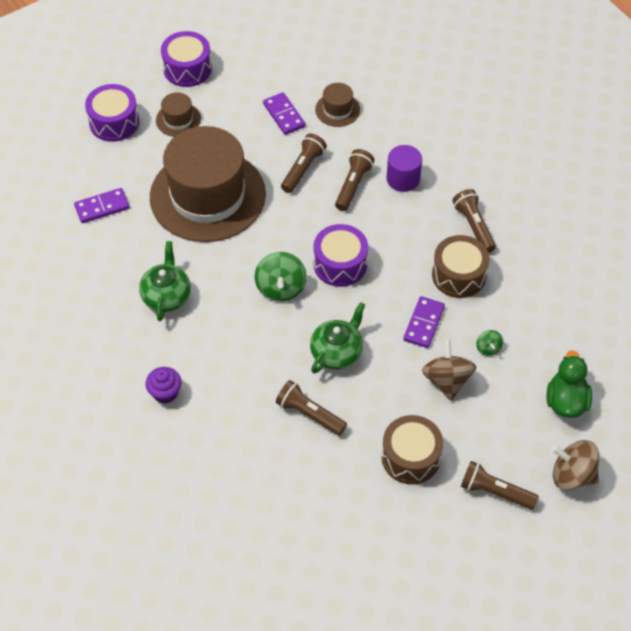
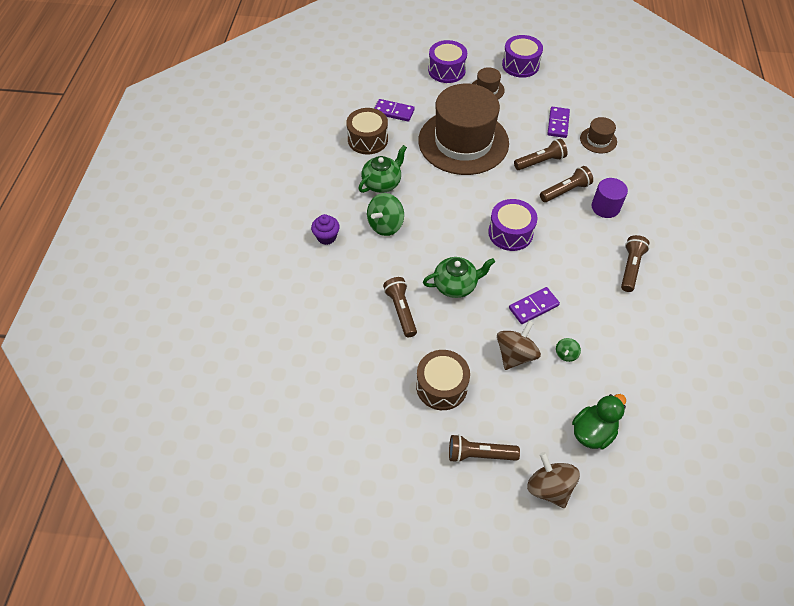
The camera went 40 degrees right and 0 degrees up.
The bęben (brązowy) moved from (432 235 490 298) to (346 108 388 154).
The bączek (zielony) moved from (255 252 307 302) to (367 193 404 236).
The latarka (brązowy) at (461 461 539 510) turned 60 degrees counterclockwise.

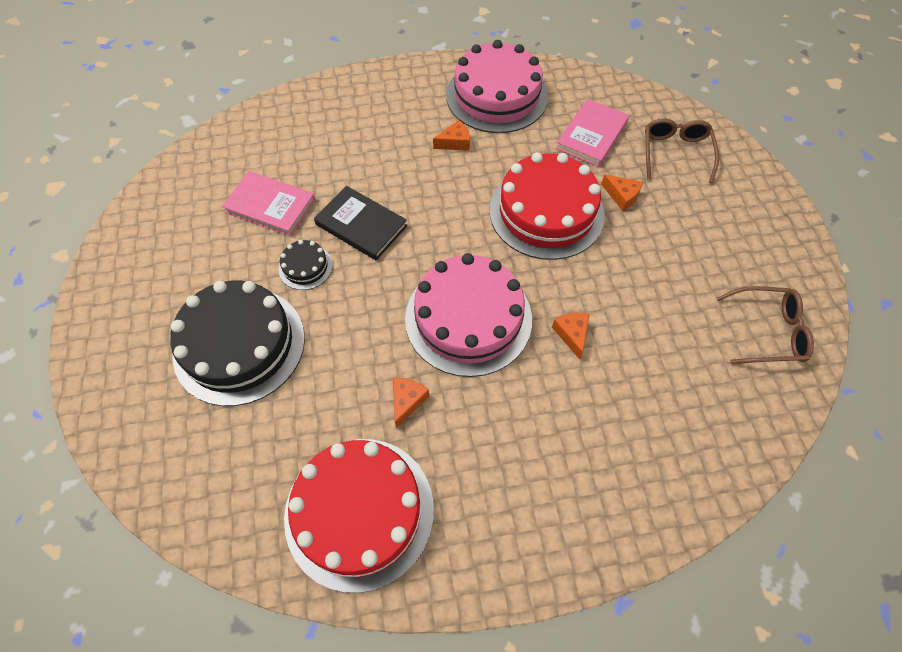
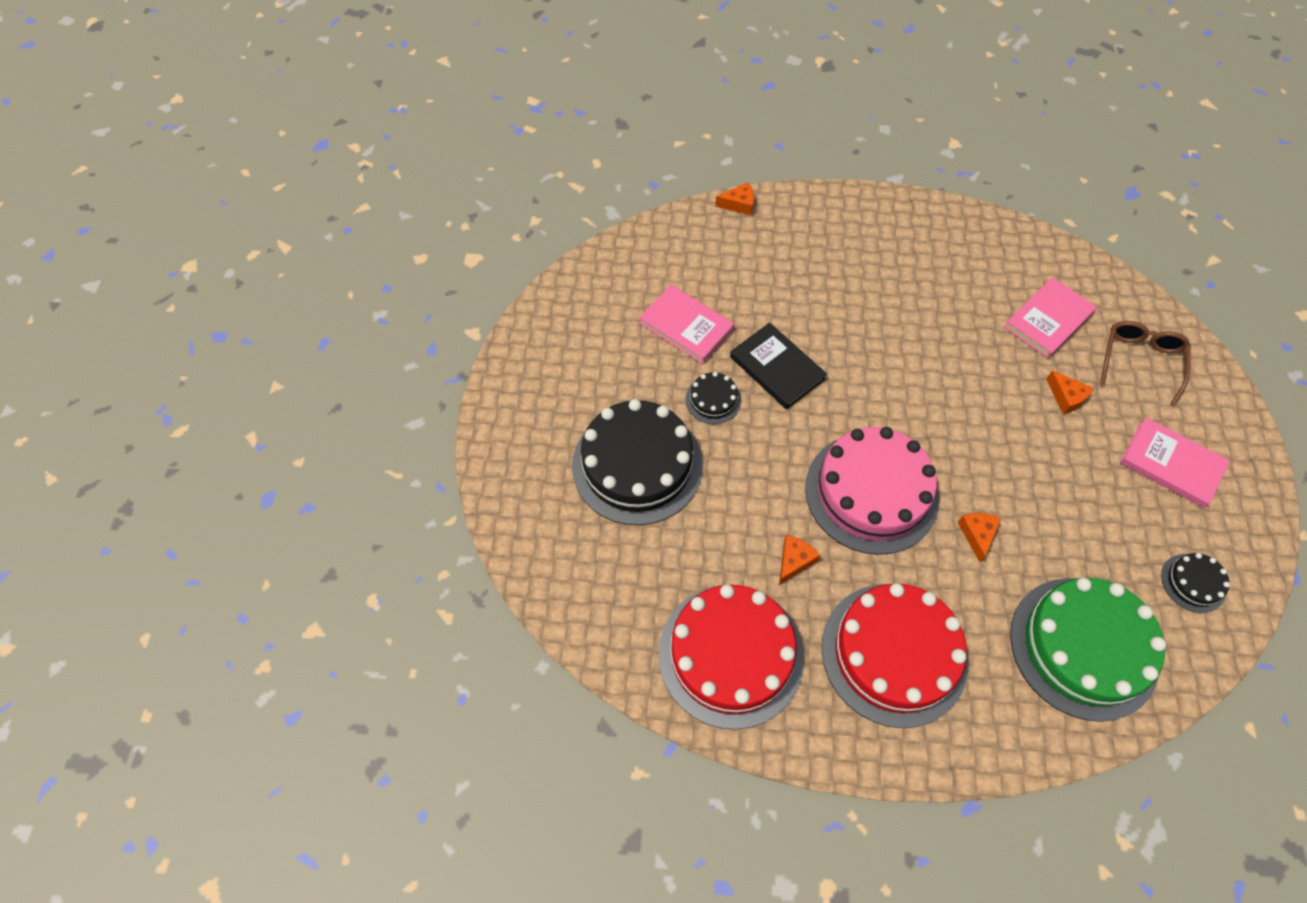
The camera went 15 degrees right and 0 degrees up.
The ser (pomarańczowy) moved from (433 120 470 151) to (715 182 754 215).
The tort (czerwony) moved from (489 152 605 260) to (822 583 968 728).
The tort (zielony) at (1010 578 1166 722) appeared.
The książka (różowy) at (1120 417 1230 508) appeared.
The okulary (brązowy) at (717 286 814 364) was replaced by the tort (czarny) at (1161 553 1230 613).
The tort (różowy) at (446 40 548 133) disappeared.

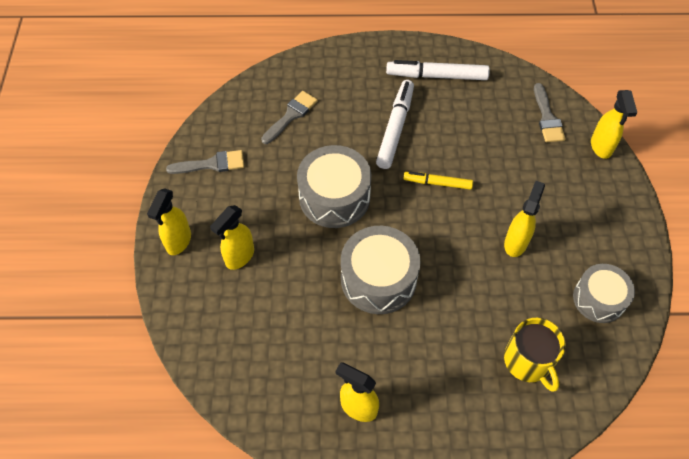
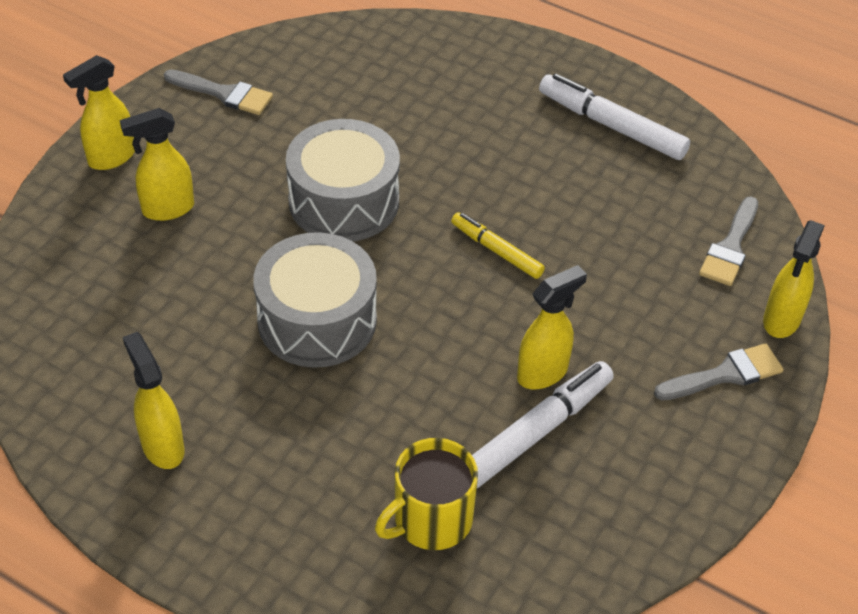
The camera went 30 degrees right and 10 degrees down.
The kubek (żółty) at (504 318 565 392) turned 45 degrees clockwise.
The flamaster (biały) moved from (376 80 414 169) to (472 361 614 488).
The pędzel (szary) moved from (261 91 318 144) to (654 343 784 400).
The bęben (szary) at (573 264 635 323) disappeared.

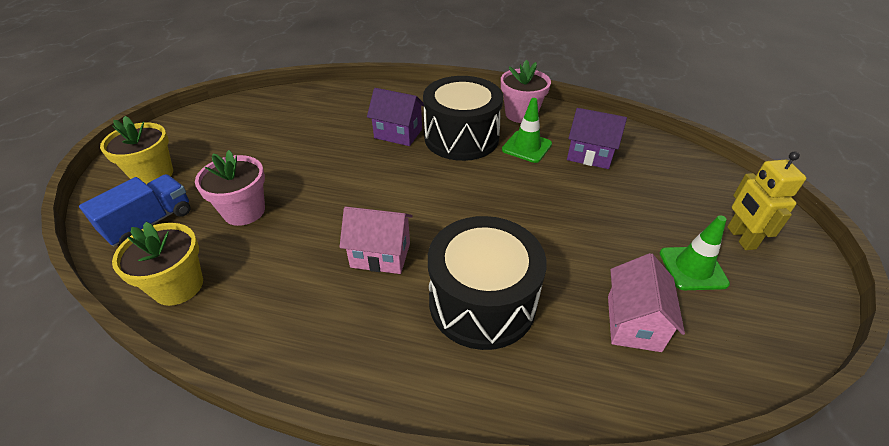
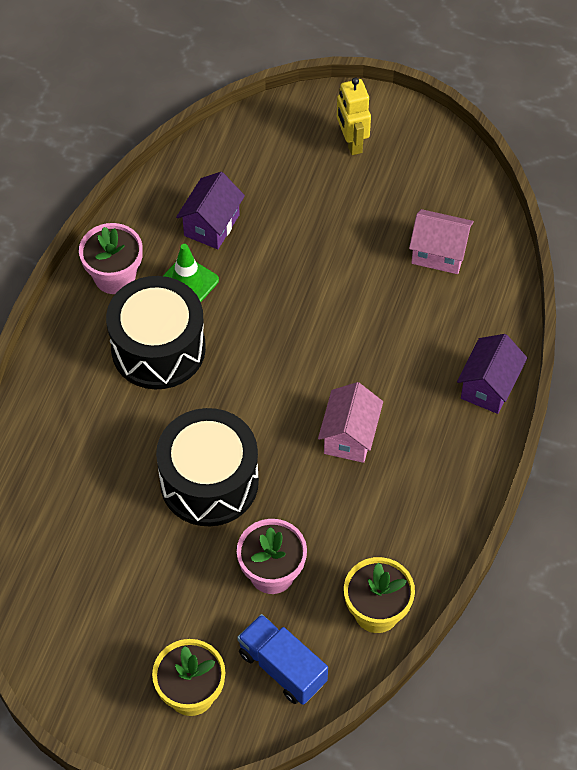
The camera went 85 degrees left and 15 degrees up.
The bęben (czarny) moved from (428 216 547 350) to (156 408 259 526).
The robot (żółty) at (727 151 806 250) turned 75 degrees clockwise.
The domek (fioletowy) moved from (367 88 424 146) to (457 334 527 414).
The pachołek (zielony) at (660 215 730 290) disappeared.

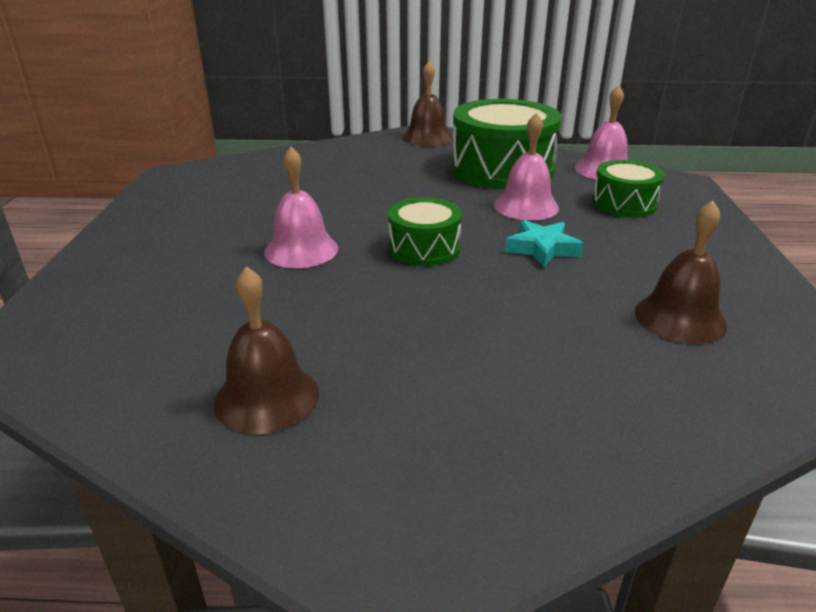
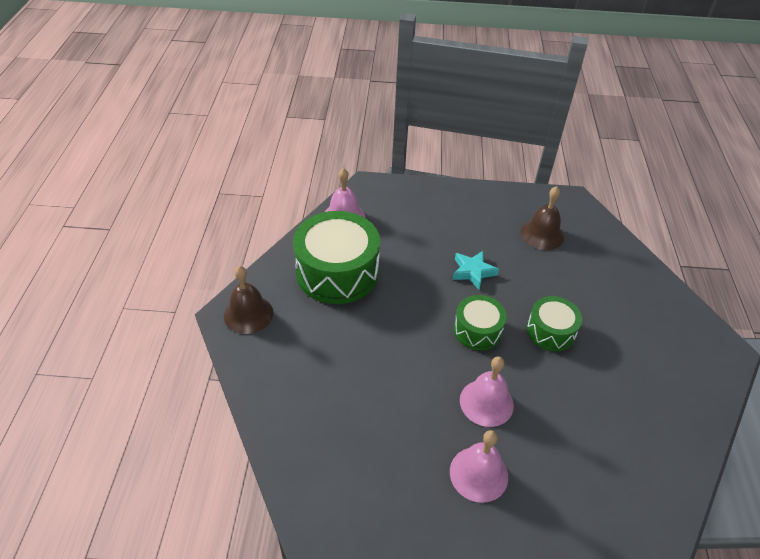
The camera went 90 degrees left and 15 degrees up.
The dzwonek (różowy) moved from (494 112 559 220) to (450 430 508 503).
The bęben (zielony) moved from (592 160 665 218) to (527 296 582 351).
The dzwonek (brązowy) at (214 266 319 434) disappeared.

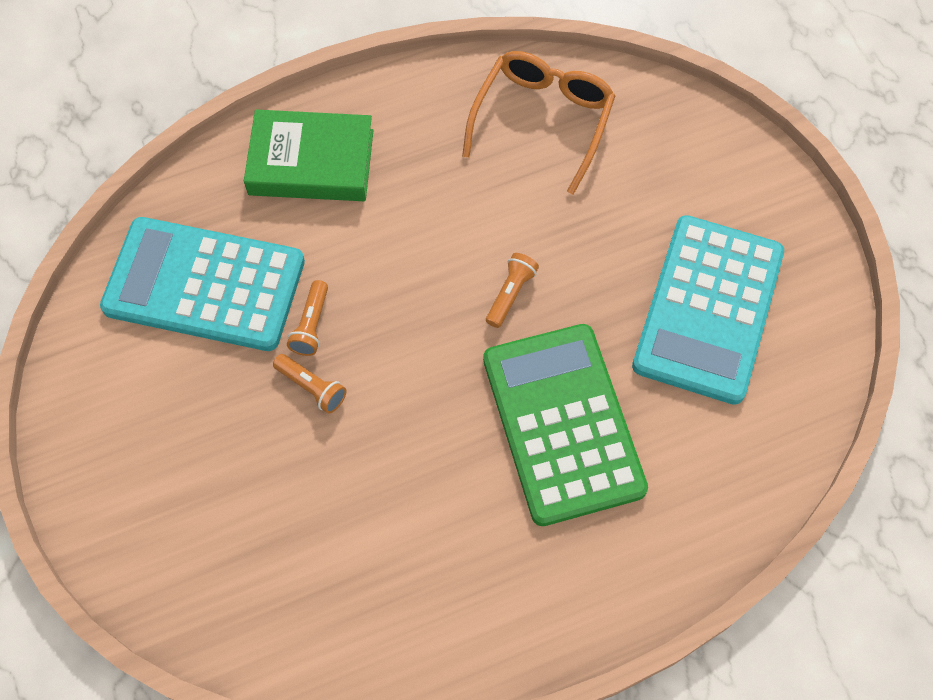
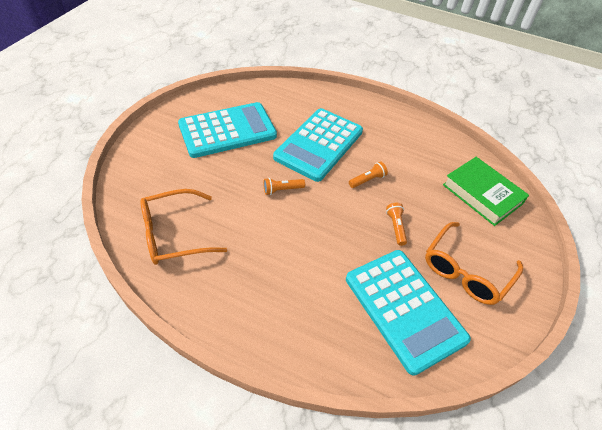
The camera went 135 degrees left and 15 degrees down.
The kalkulator (zielony) at (483 324 648 526) became the kalkulator (turkusowy) at (273 108 363 182).
The latarka (pomarańczowy) moved from (287 280 328 356) to (349 162 388 188).
The okulary (pomarańczowy) at (425 222 523 305) appeared.
The książka (zielony) moved from (244 110 374 201) to (443 157 529 226).

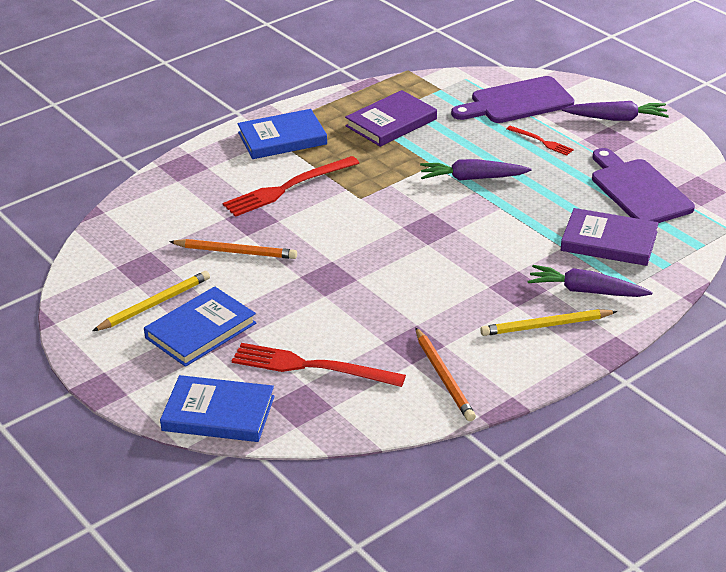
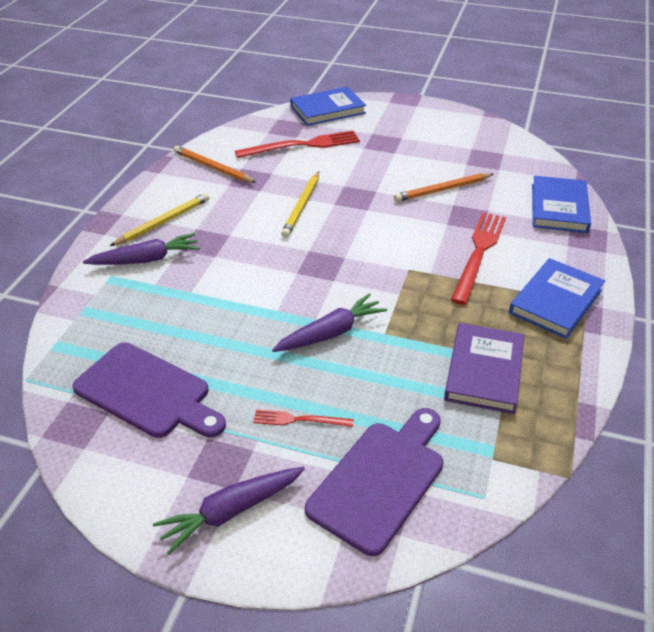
The camera went 145 degrees right and 5 degrees up.
The ołówek (żółty) moved from (93 271 210 331) to (281 171 319 237).
The książka (niebieski) moved from (144 286 256 367) to (532 176 591 233).
The książka (fioletowy) at (561 208 659 266) disappeared.

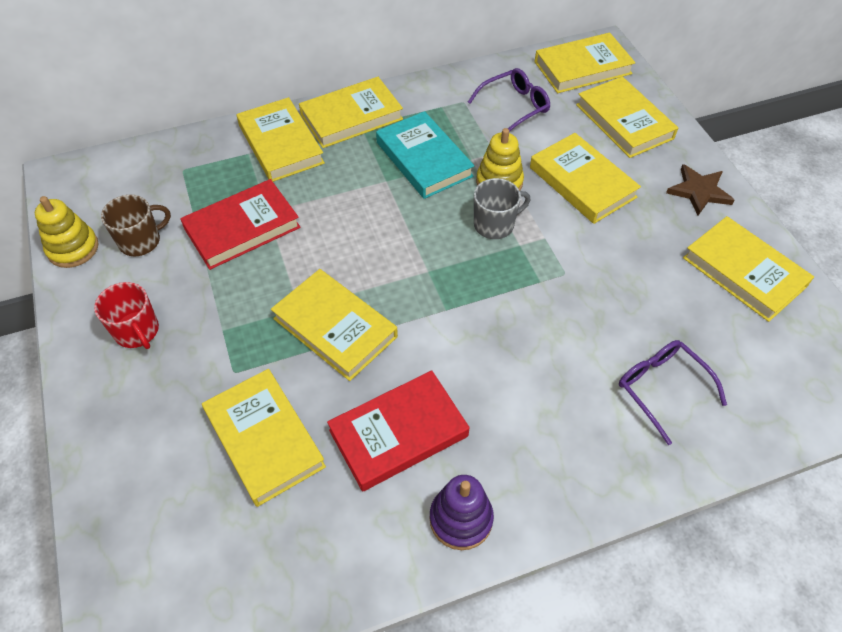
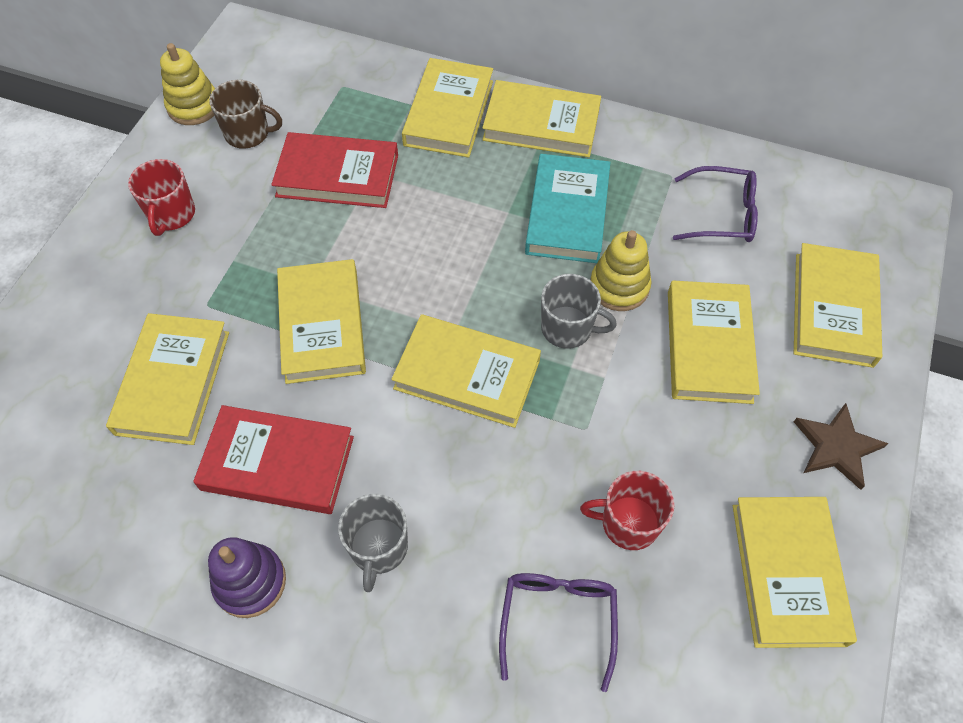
The camera went 40 degrees right and 5 degrees up.
The kubek (szary) at (338 494 408 592) appeared.
The książka (żółty) moved from (535 33 635 93) to (391 314 541 428).
The kubek (czerwony) at (580 471 674 550) appeared.

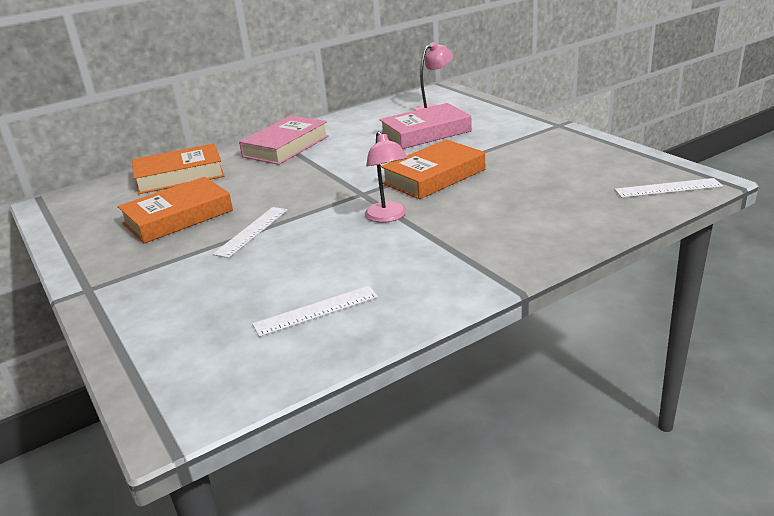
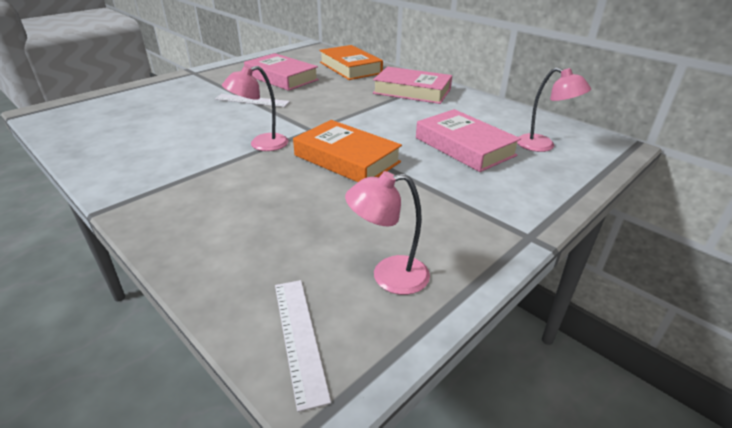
The camera went 75 degrees right and 5 degrees up.
The książka (pomarańczowy) at (118 177 233 244) became the książka (różowy) at (244 53 319 91).
The lampka (różowy) at (345 171 430 295) appeared.
The linijka (biały) at (252 286 378 337) disappeared.

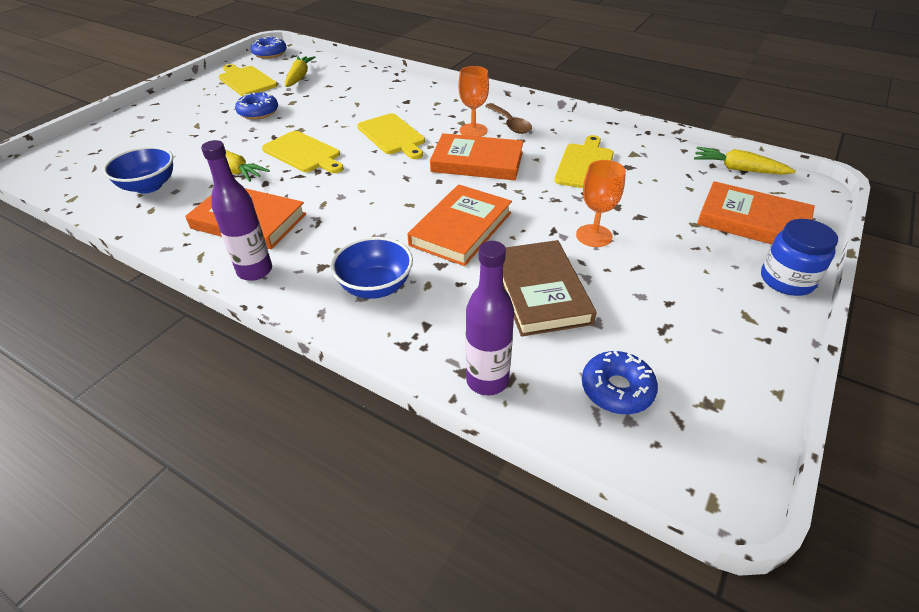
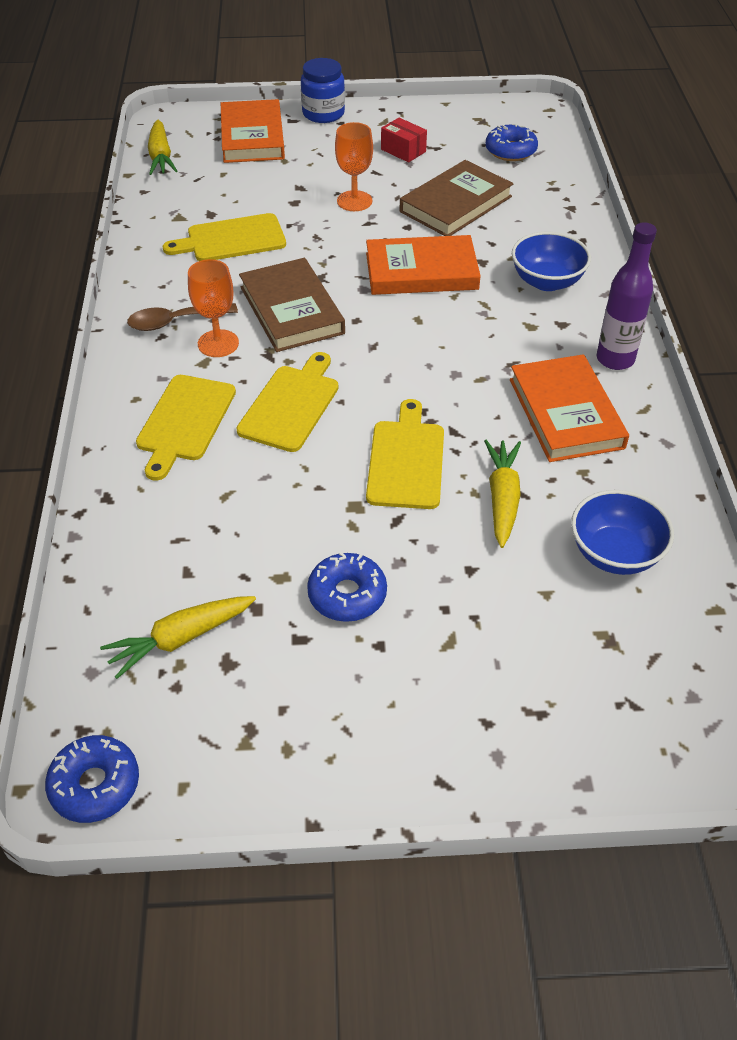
The camera went 125 degrees left and 5 degrees up.
The łyżka (brązowy) at (485 103 532 134) turned 135 degrees counterclockwise.
The deska do krojenia (żółty) moved from (219 64 277 96) to (136 375 236 481).
The książka (pomarańczowy) at (430 133 524 180) became the książka (brązowy) at (239 258 345 352).
The pudełko (czerwony) at (381 118 427 162) appeared.
The butelka (fioletowy) at (466 241 514 396) disappeared.

